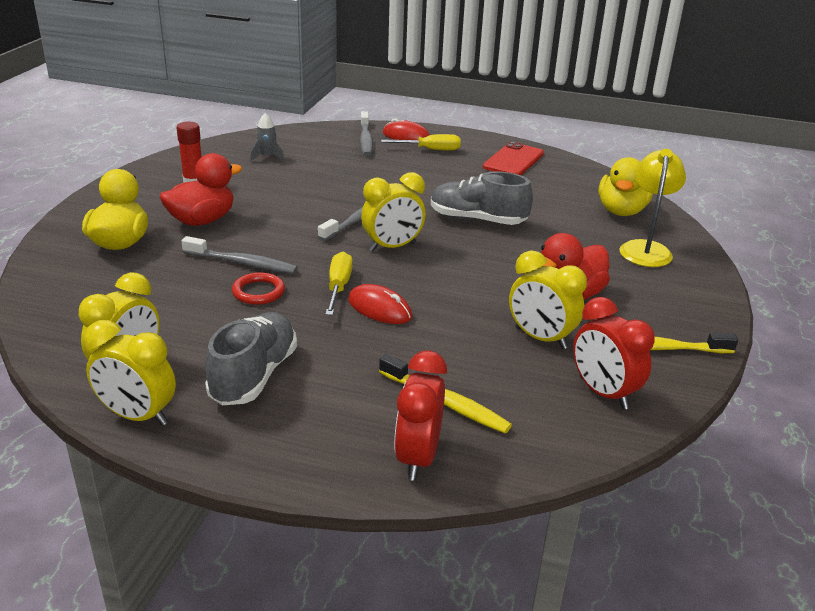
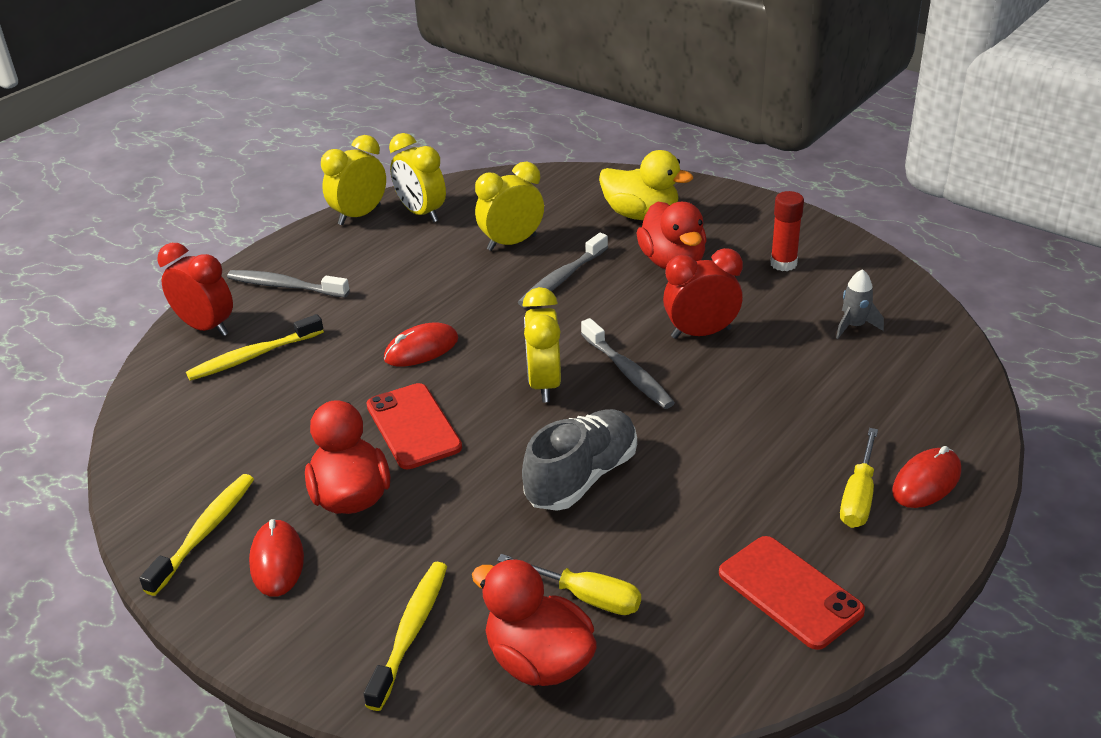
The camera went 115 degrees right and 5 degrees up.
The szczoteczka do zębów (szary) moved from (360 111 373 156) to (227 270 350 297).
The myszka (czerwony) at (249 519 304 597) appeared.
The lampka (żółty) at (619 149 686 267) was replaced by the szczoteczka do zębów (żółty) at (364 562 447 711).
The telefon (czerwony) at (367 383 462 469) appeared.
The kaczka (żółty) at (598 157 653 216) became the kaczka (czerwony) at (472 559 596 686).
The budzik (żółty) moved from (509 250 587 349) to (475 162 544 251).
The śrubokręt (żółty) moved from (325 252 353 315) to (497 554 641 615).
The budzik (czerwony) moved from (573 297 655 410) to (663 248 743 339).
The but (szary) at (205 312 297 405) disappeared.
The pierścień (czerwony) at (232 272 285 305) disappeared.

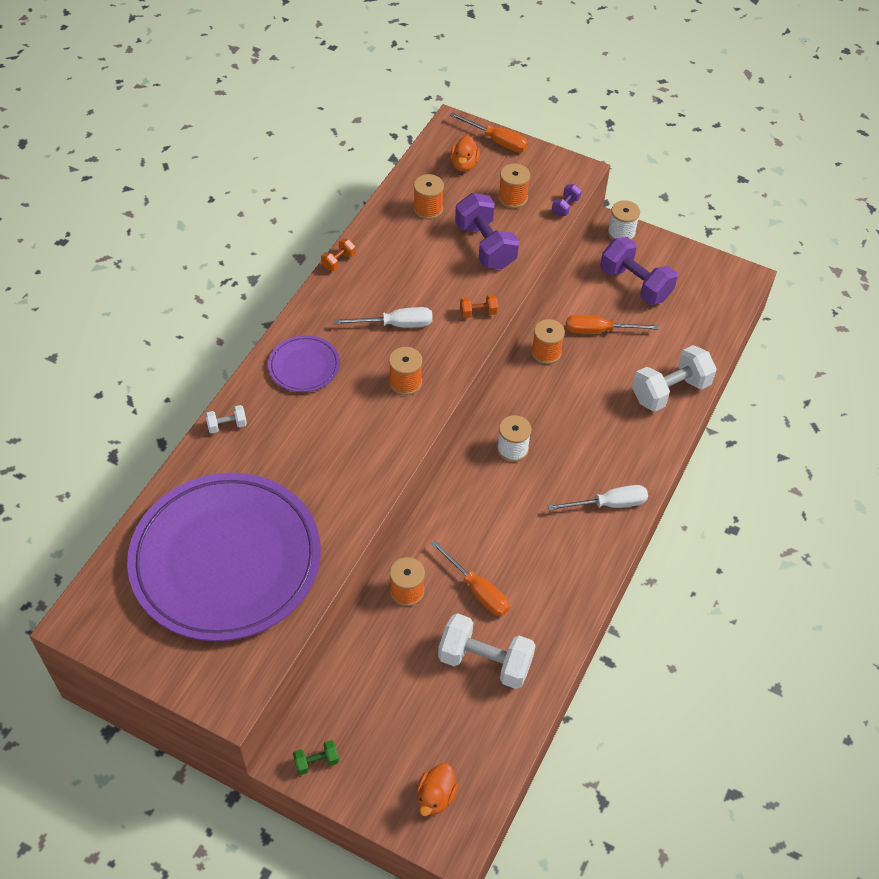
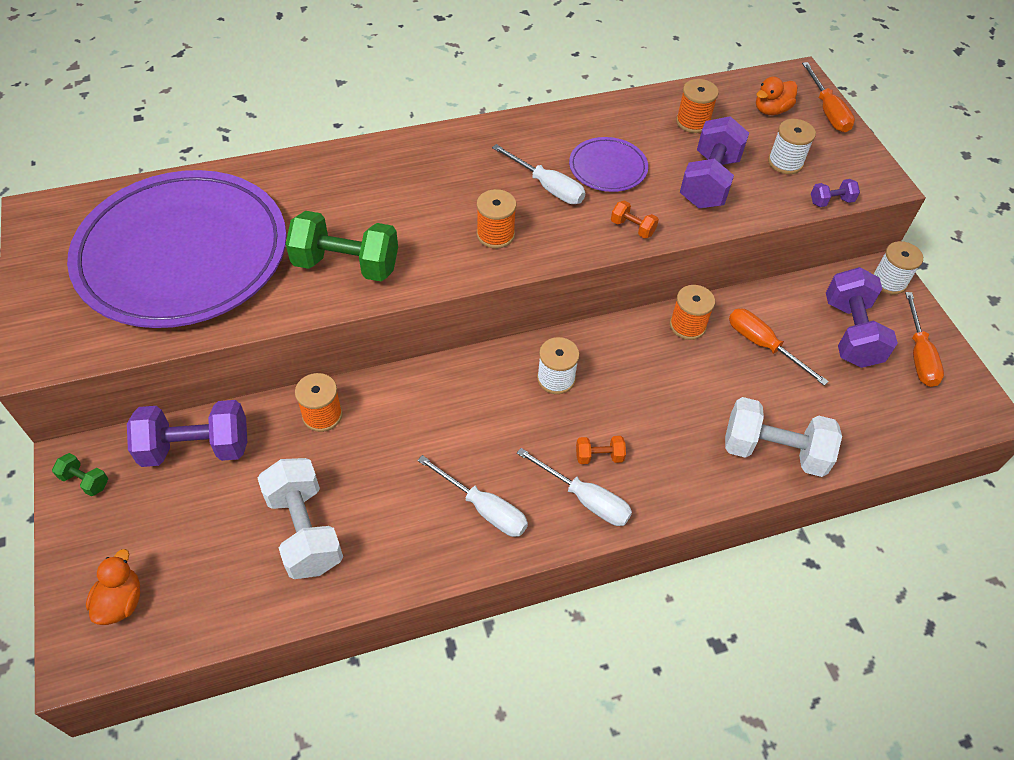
The camera went 45 degrees right and 0 degrees up.
The kaczka (pomarańczowy) at (417 763 458 816) turned 120 degrees clockwise.
The hantel (fioletowy) at (127 400 247 467) appeared.
The hantel (zielony) at (286 211 398 281) appeared.
The śrubokręt (biały) at (417 455 528 537) appeared.
The talerz (fioletowy) moved from (268 335 340 392) to (569 137 648 192).
The hantel (pomarańczowy) moved from (321 239 356 271) to (576 436 626 464).
The szpulka (pomarańczowy) at (498 164 530 208) became the szpulka (biały) at (768 119 816 174).
The śrubokręt (pomarańczowy) moved from (431 540 510 616) to (905 292 944 387).
The hantel (biały) at (205 405 247 434) disappeared.

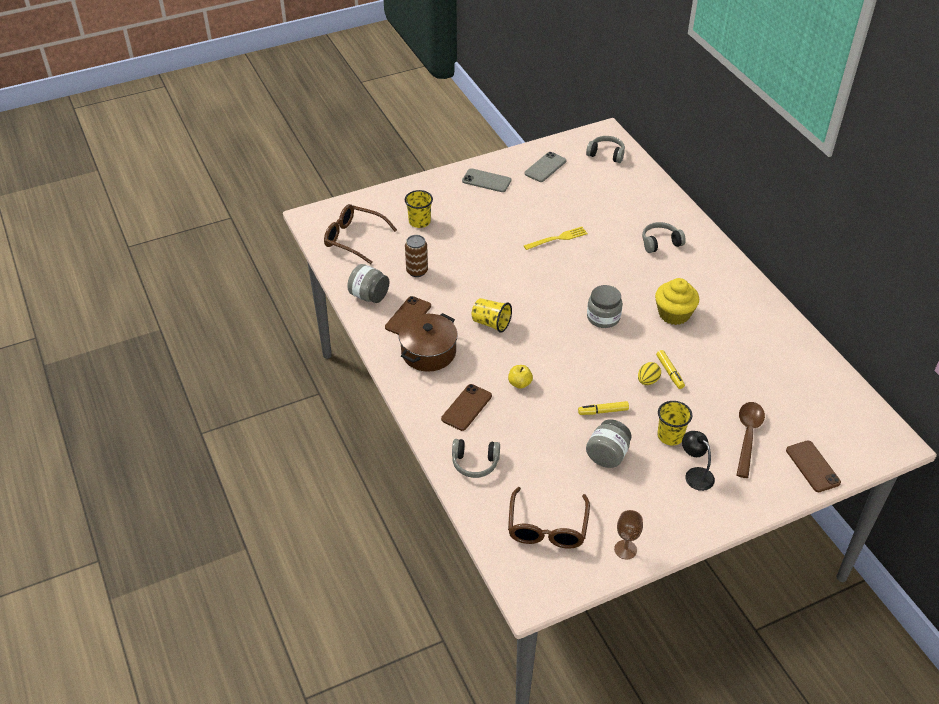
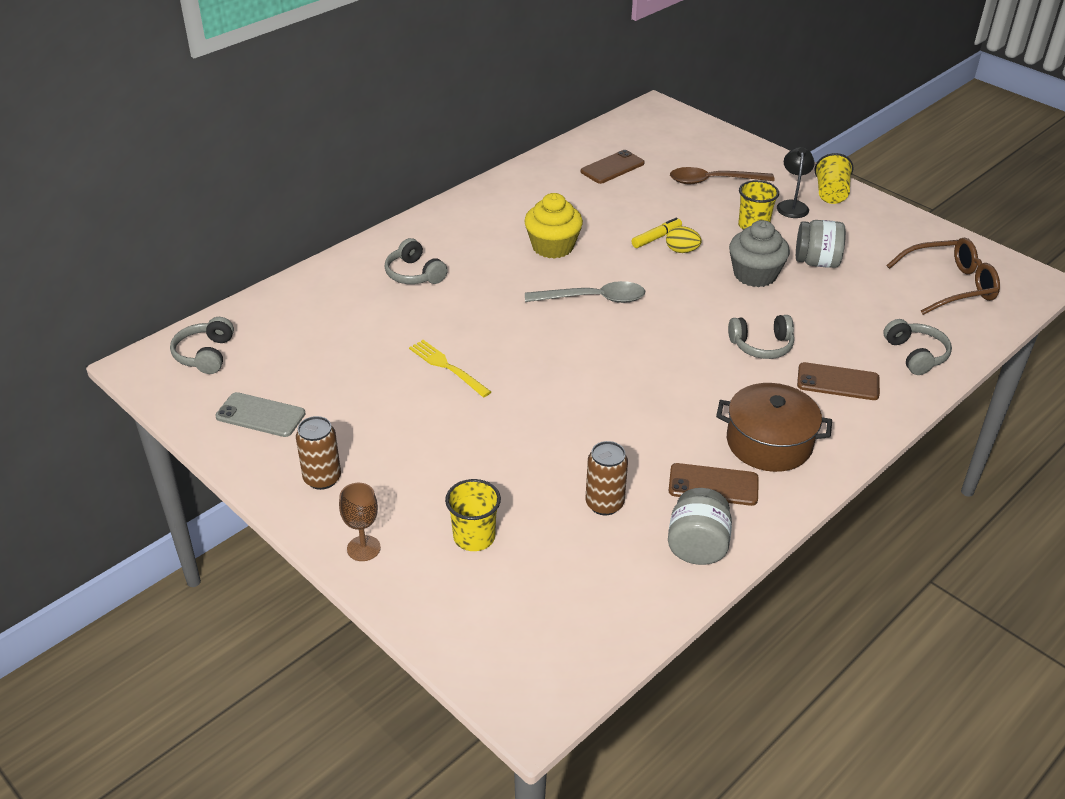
The camera went 110 degrees left and 5 degrees down.
The telefon (szary) at (462 168 511 192) was replaced by the puszka (brązowy) at (296 416 341 490).
The kielich (brązowy) moved from (614 510 643 559) to (339 483 381 561).
The słoik (szary) at (587 285 622 328) was replaced by the łyżka (szary) at (525 281 645 303).
The telefon (brązowy) moved from (786 441 841 492) to (581 150 645 184).
The jabłko (żółty) at (508 365 533 389) was replaced by the słuchawki (szary) at (728 315 794 359).
The flamaster (żółty) at (578 401 629 415) was replaced by the muffinka (szary) at (729 220 790 287).
The lampka (czarny) at (682 431 715 491) turned 150 degrees clockwise.
The szklanka (żółty) moved from (472 298 512 333) to (814 153 853 204).
The okulary (brązowy) at (324 204 397 264) disappeared.

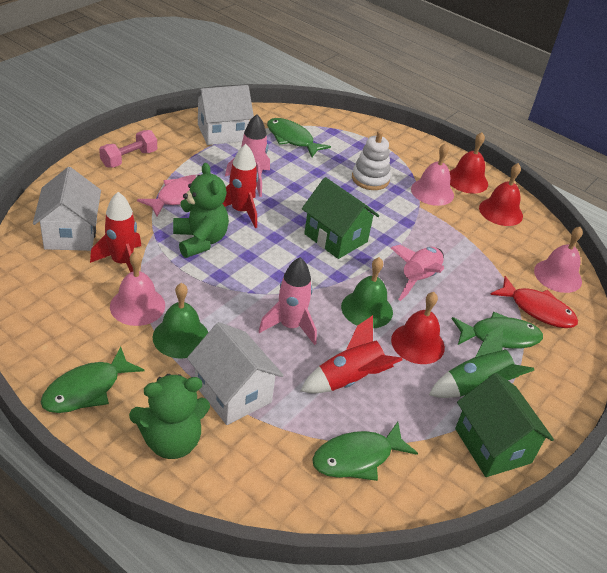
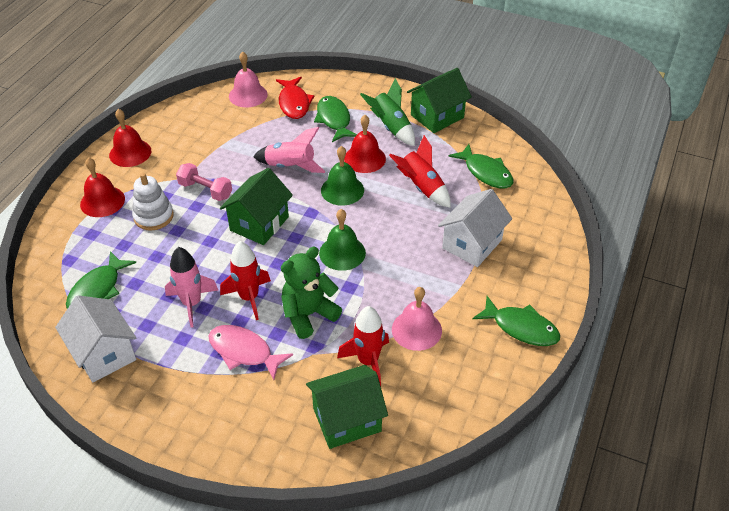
The camera went 100 degrees left and 5 degrees up.
The dzwonek (czerwony) moved from (479 163 523 226) to (80 157 125 217).
The hantel (różowy) moved from (99 130 157 168) to (176 163 232 201).
The ryba (czerwony) at (490 276 578 328) turned 150 degrees clockwise.
The domek (biały) at (33 167 101 251) became the domek (zielony) at (306 365 388 449).
The dzwonek (zielony) moved from (153 283 209 359) to (319 209 366 271).
The miś (zielony) at (129 374 210 459) disappeared.
The rakieta (różowy) at (259 257 317 345) disappeared.
The dzwonek (różowy) at (411 143 454 206) disappeared.

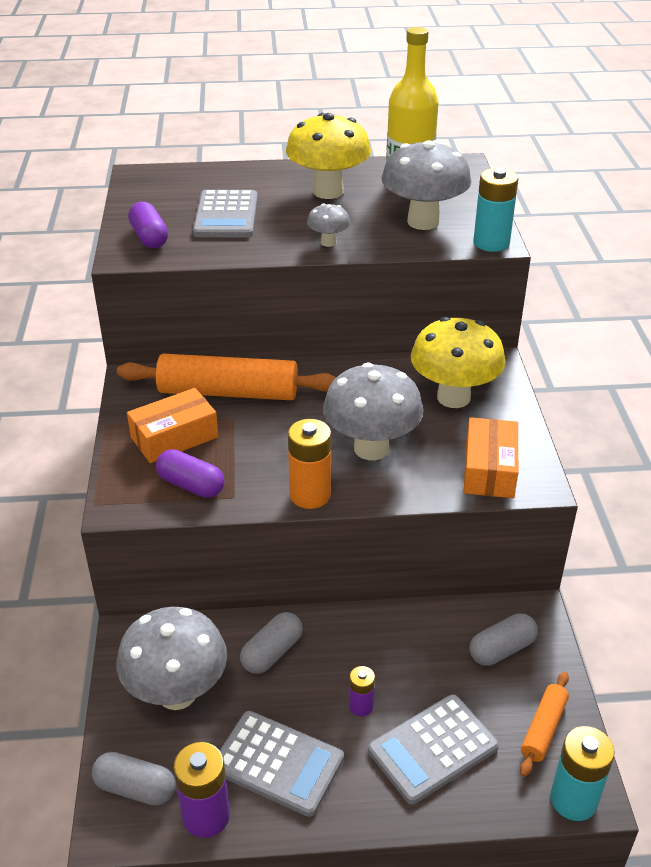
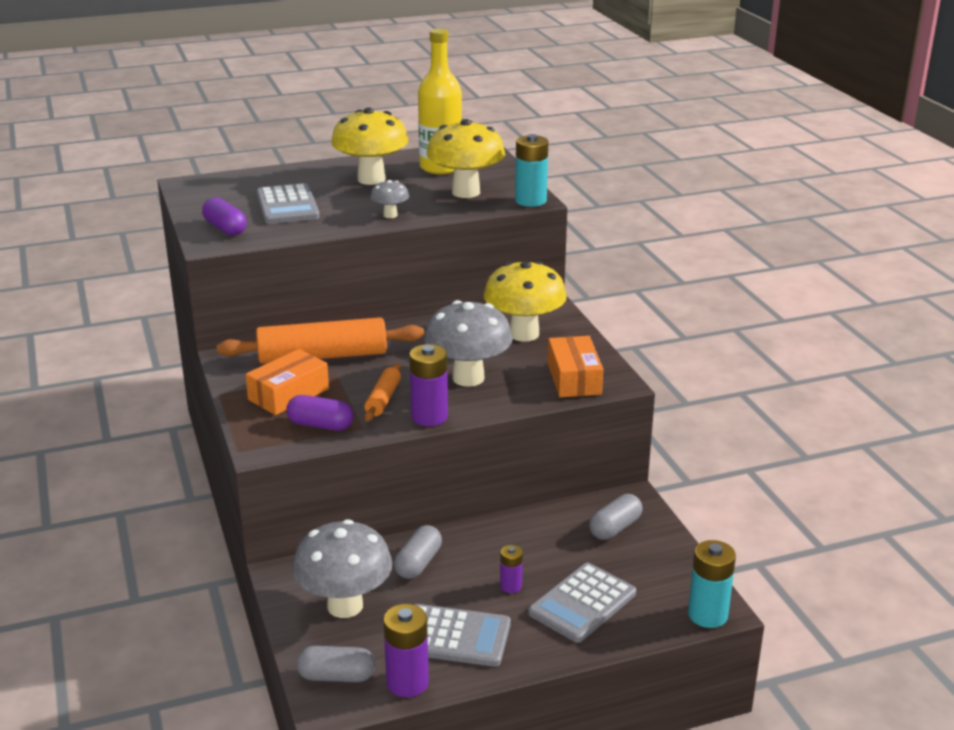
The camera went 15 degrees left and 10 degrees down.
The wałek do ciasta (pomarańczowy) moved from (520 672 569 777) to (364 363 401 421).
The bateria (pomarańczowy) at (288 419 331 509) became the bateria (fioletowy) at (409 344 448 426).
The grzyb (szary) at (381 140 471 230) became the grzyb (żółty) at (426 119 505 198).

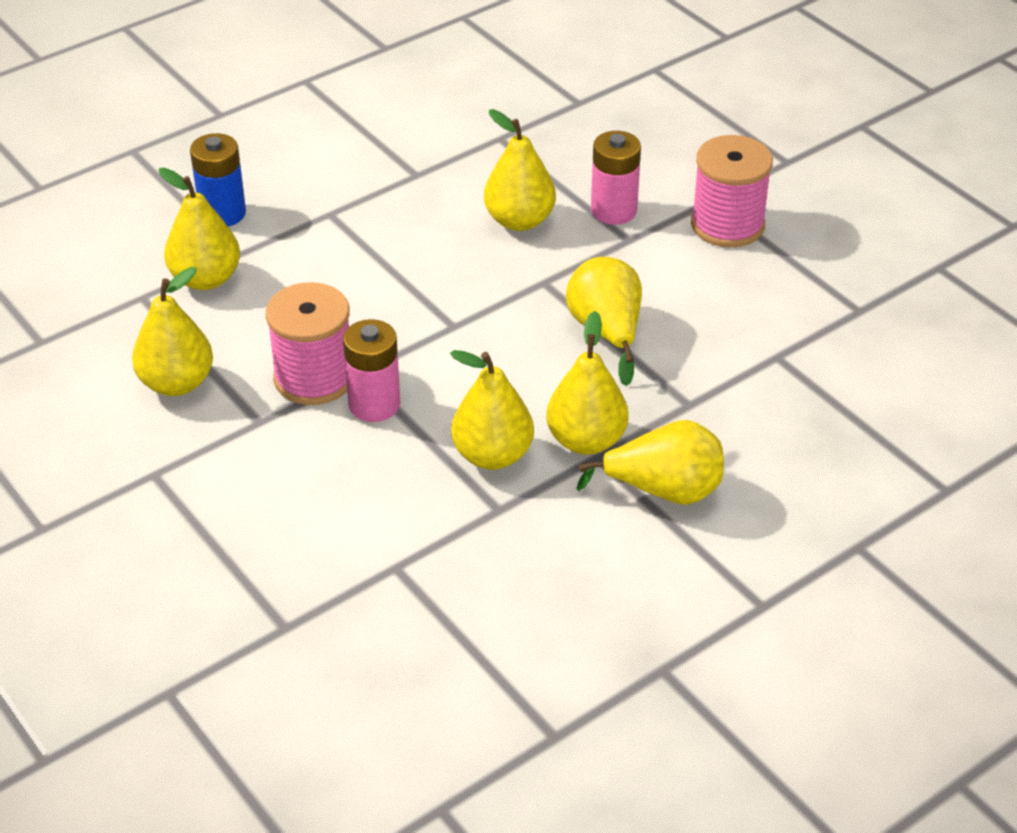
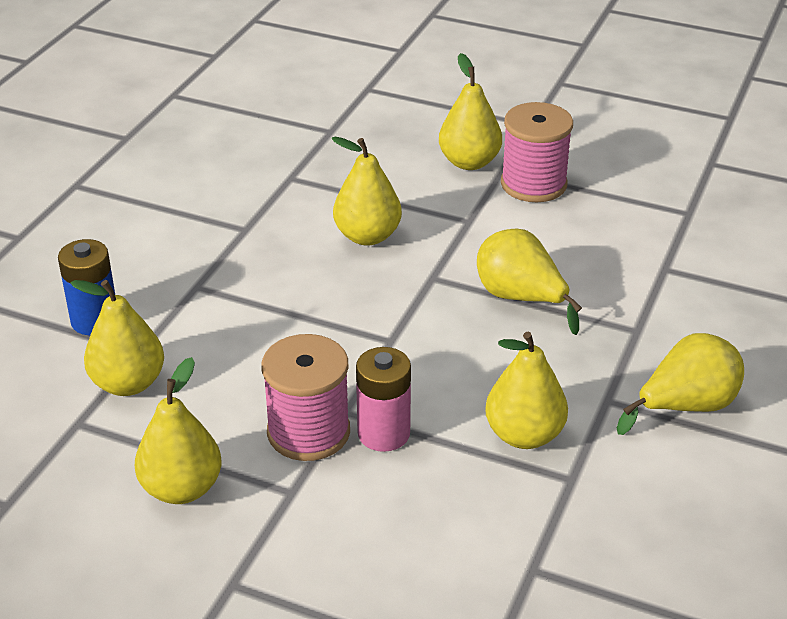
The camera went 30 degrees left and 5 degrees down.
The gruszka (żółty) moved from (546 311 629 455) to (439 53 502 170).
The bateria (różowy) at (591 131 641 225) disappeared.

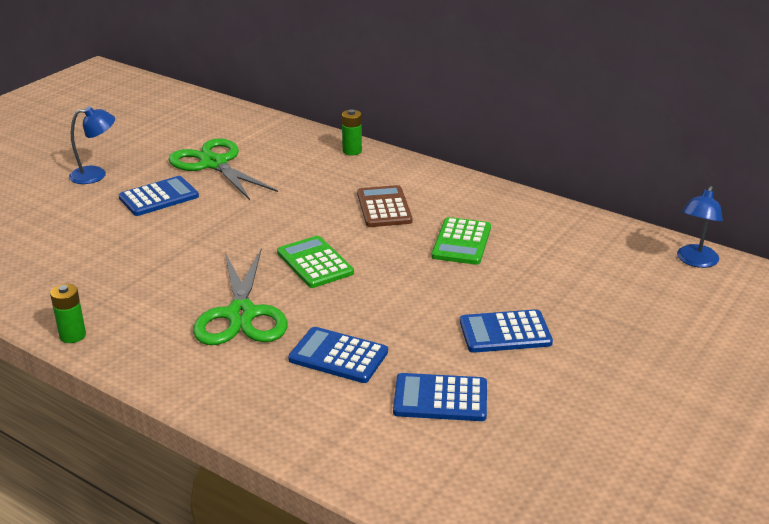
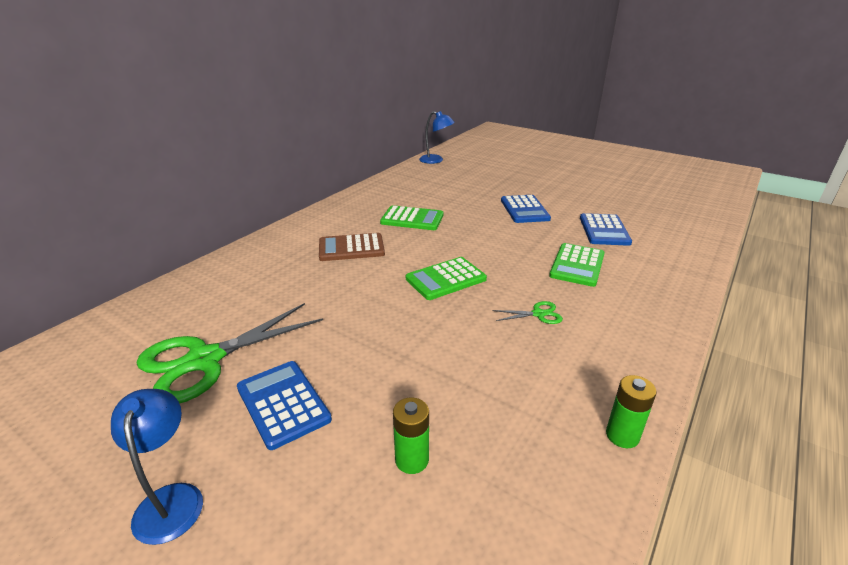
The camera went 90 degrees left and 0 degrees up.
The bateria (zielony) moved from (342 109 362 156) to (393 398 429 474).
The nożyczki (zielony) at (193 250 287 345) changed to 0.42 times the size.
The kalkulator (niebieski) at (288 327 388 383) became the kalkulator (zielony) at (549 243 605 287).

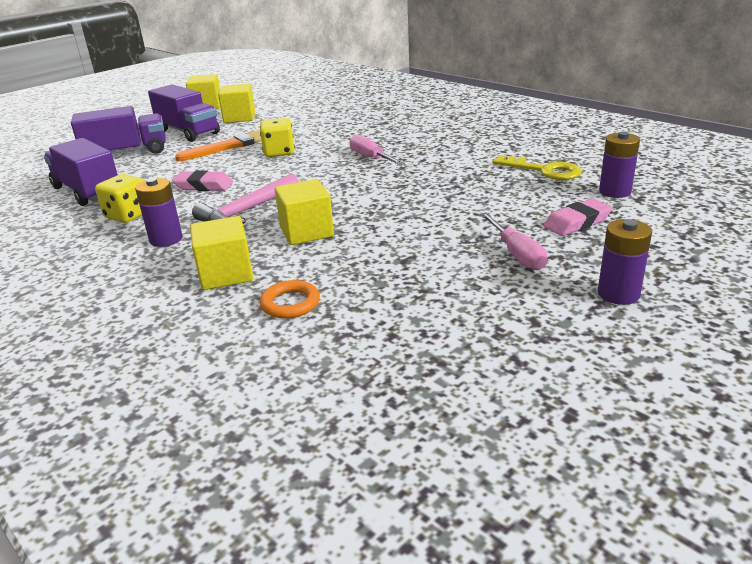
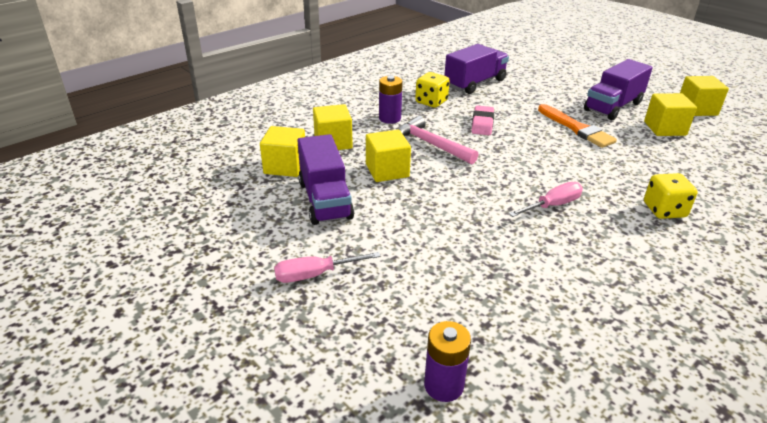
The camera went 90 degrees right and 5 degrees up.
The pierścień (pomarańczowy) at (260 280 320 318) was replaced by the sześcian (żółty) at (260 126 305 177).
The ciężarówka (fioletowy) moved from (71 106 166 154) to (297 134 354 225).
The kostka do gry (żółty) moved from (260 118 295 157) to (644 173 698 219).
The klucz (żółty) at (492 155 582 180) disappeared.
The gumka do mazania (różowy) at (544 199 612 236) disappeared.
The bateria (fioletowy) at (598 219 652 305) disappeared.

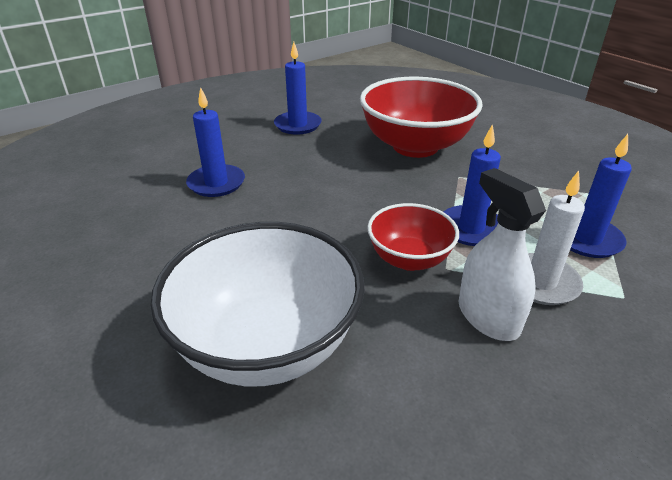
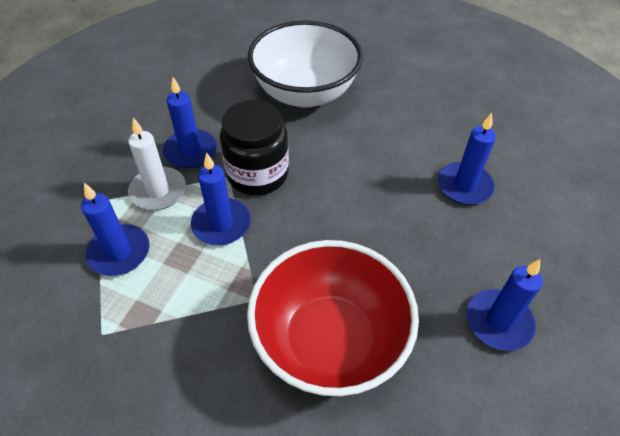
The camera went 150 degrees right and 15 degrees up.
The spryskiwacz (biały) at (459 168 546 341) was replaced by the świeca (niebieski) at (163 77 217 168).
The miska (czerwony) at (367 203 459 271) was replaced by the słoik (czarny) at (220 100 289 195).

